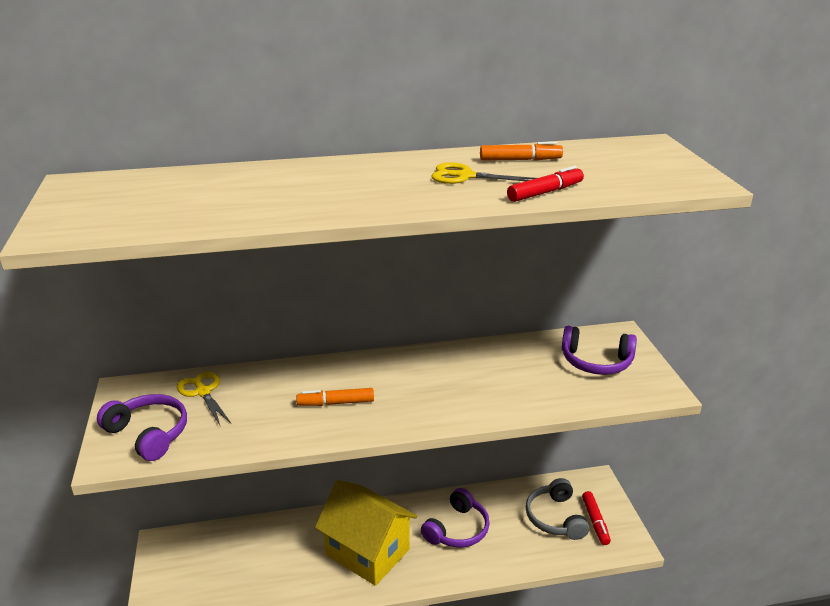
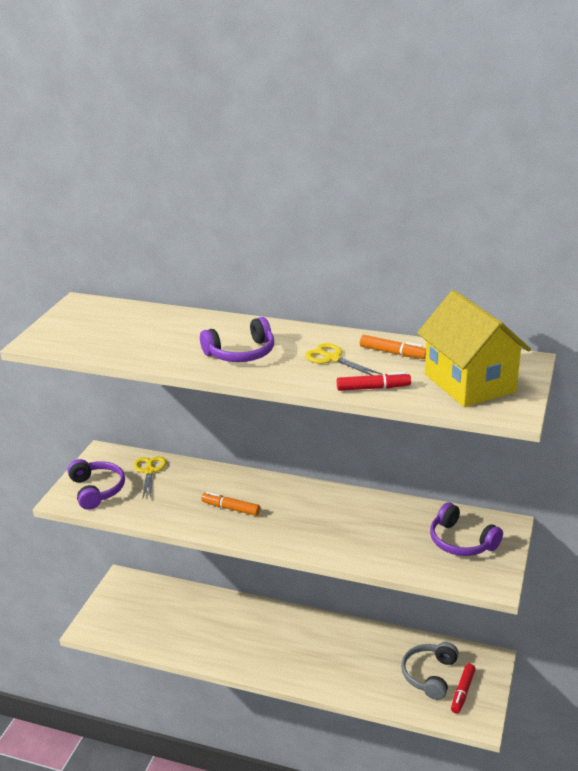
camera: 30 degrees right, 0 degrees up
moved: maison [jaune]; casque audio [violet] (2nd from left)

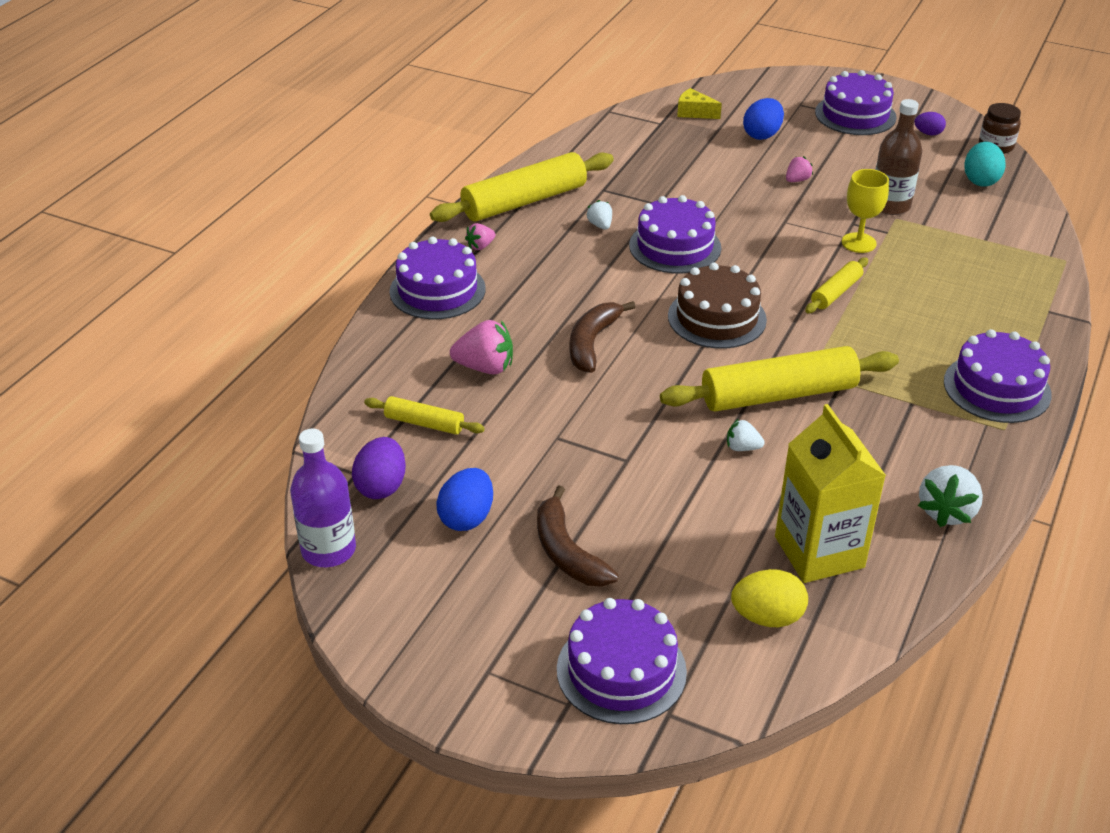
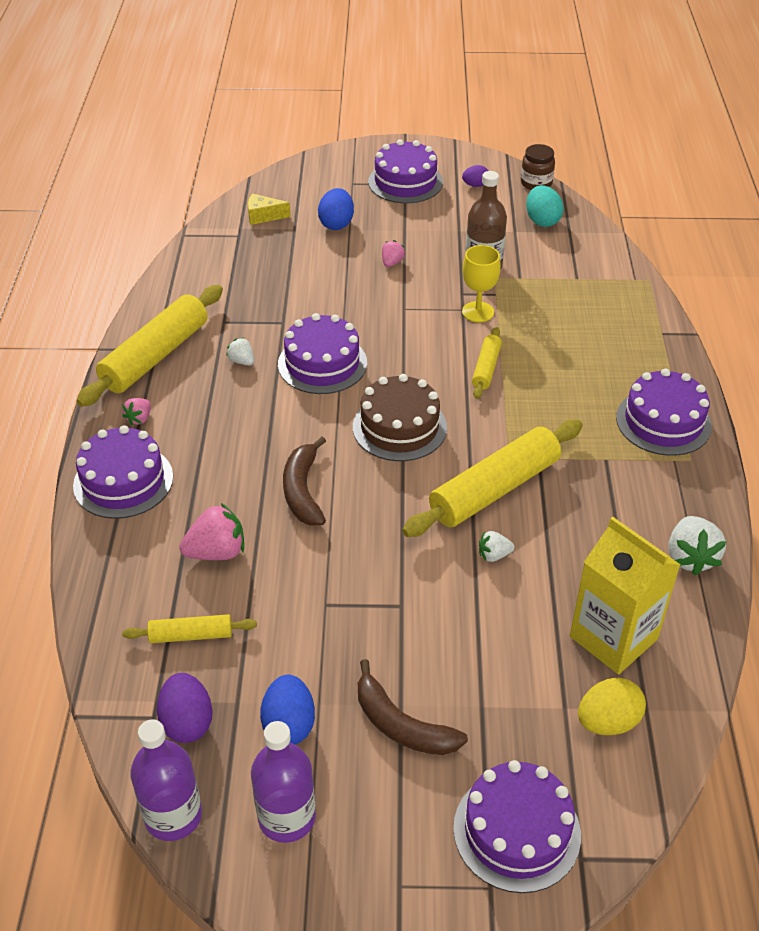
camera: 25 degrees left, 5 degrees up
added: bouteille [violet] (2nd from left)

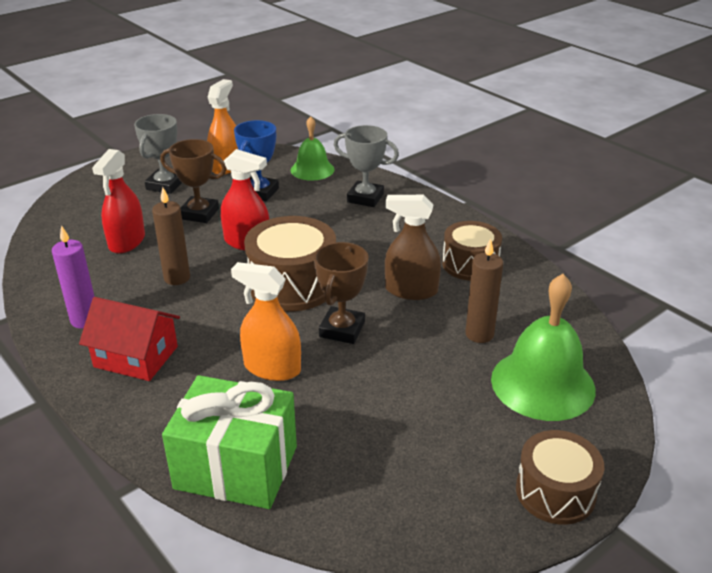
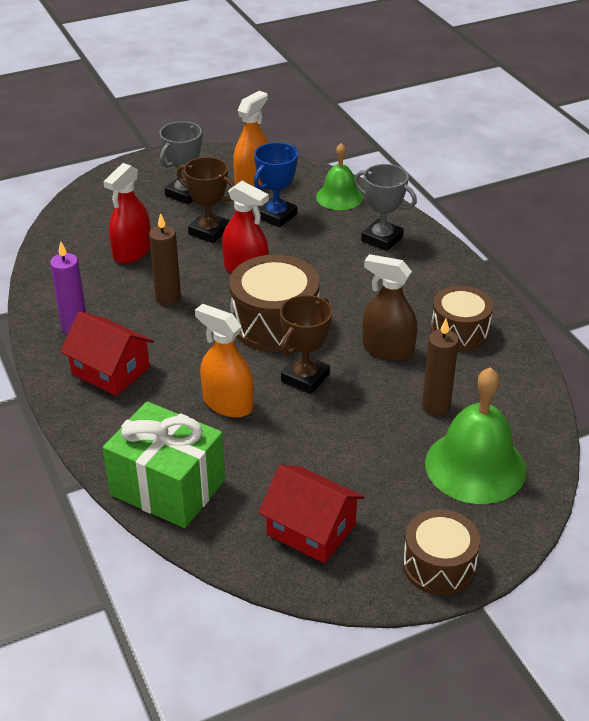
camera: 15 degrees right, 5 degrees up
added: maison [rouge] (2nd from left)

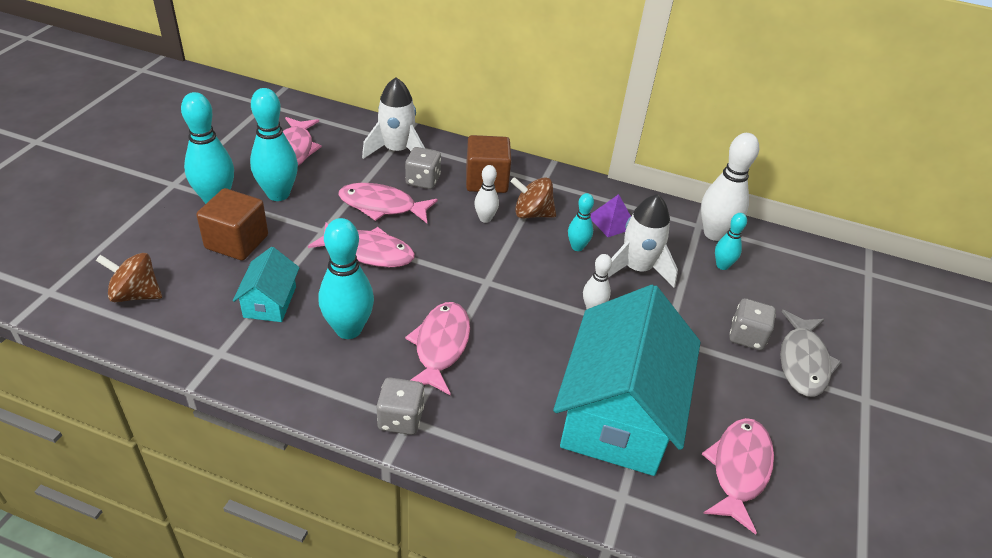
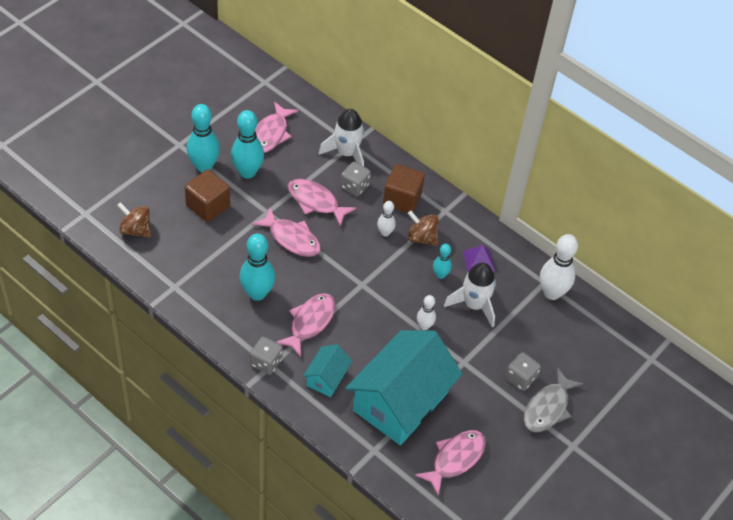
camera: 20 degrees right, 10 degrees up
removed: quille [turquoise] (5th from left)
moved: maison [turquoise] (1st from left)

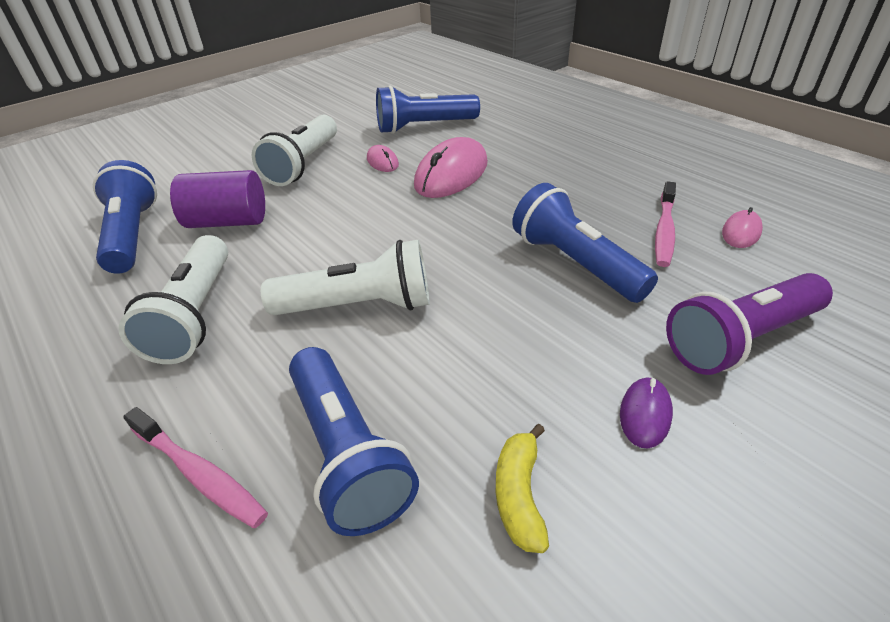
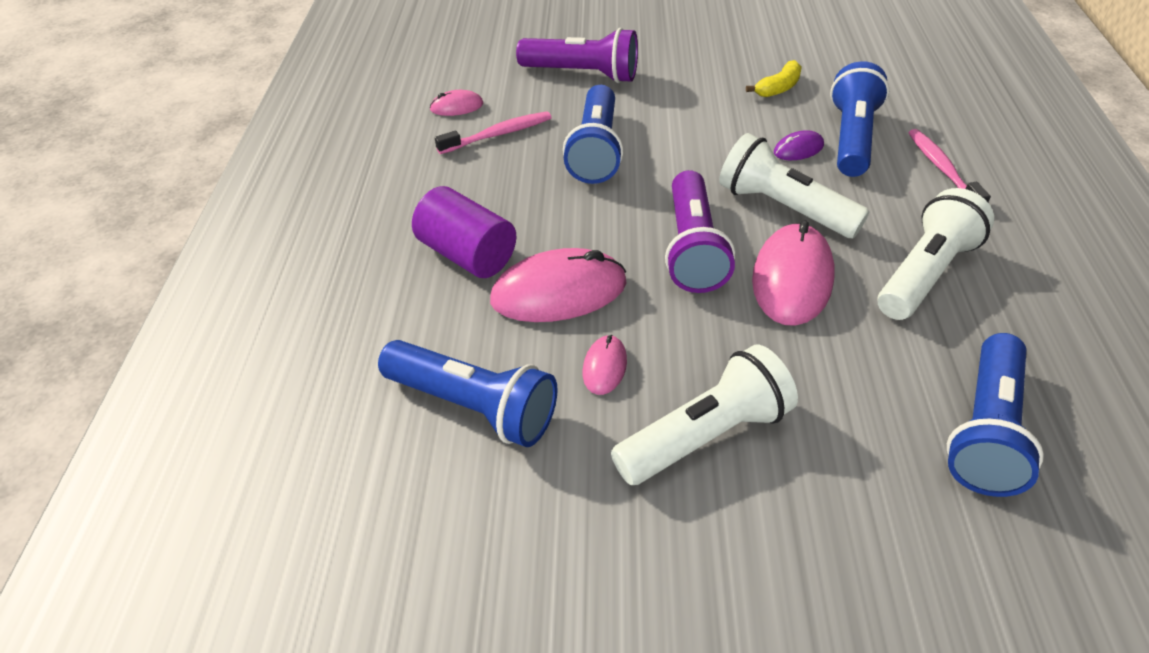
camera: 140 degrees left, 5 degrees up
added: lampe de poche [violet] (2nd from left); souris [rose] (4th from left)
moved: cylindre [violet]; souris [violet]

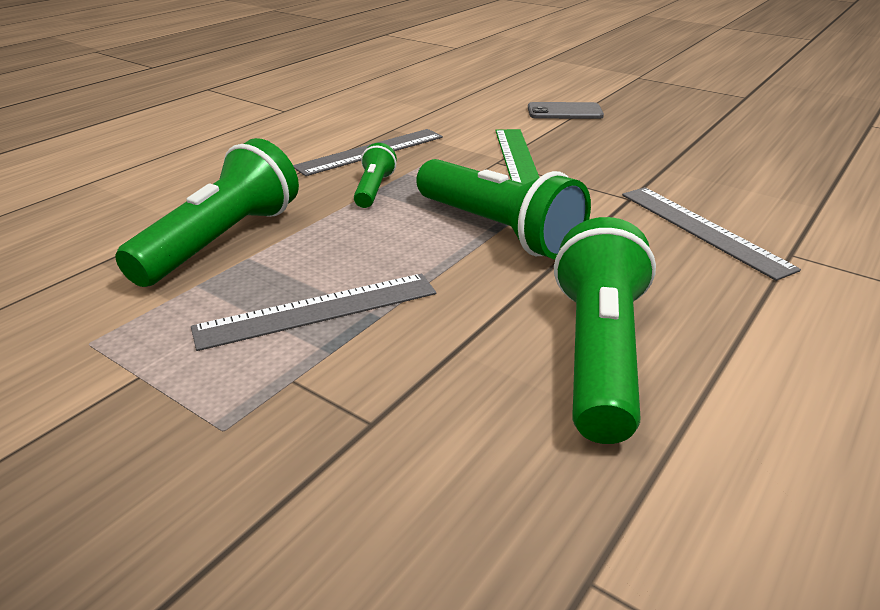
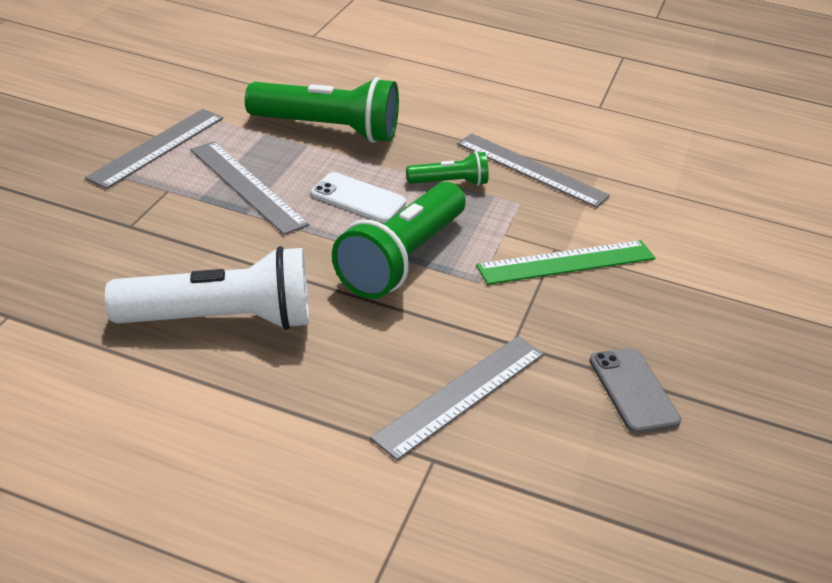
camera: 70 degrees right, 5 degrees up
added: règle [gris] (1st from left); téléphone [blanc]
moved: téléphone [gris]
recoloured: lampe de poche [vert] (4th from left) to lampe de poche [blanc]

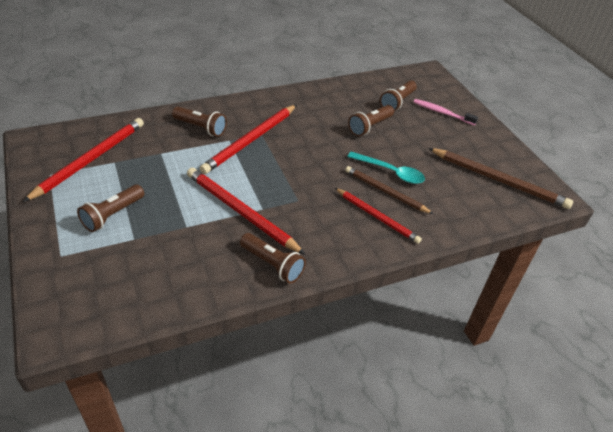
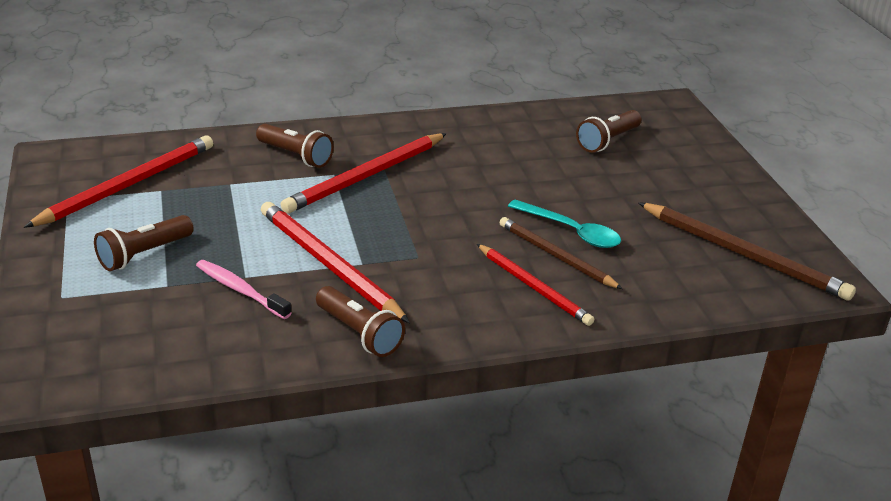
camera: 10 degrees right, 10 degrees down
removed: lampe de poche [marron] (4th from left)
moved: brosse à dents [rose]

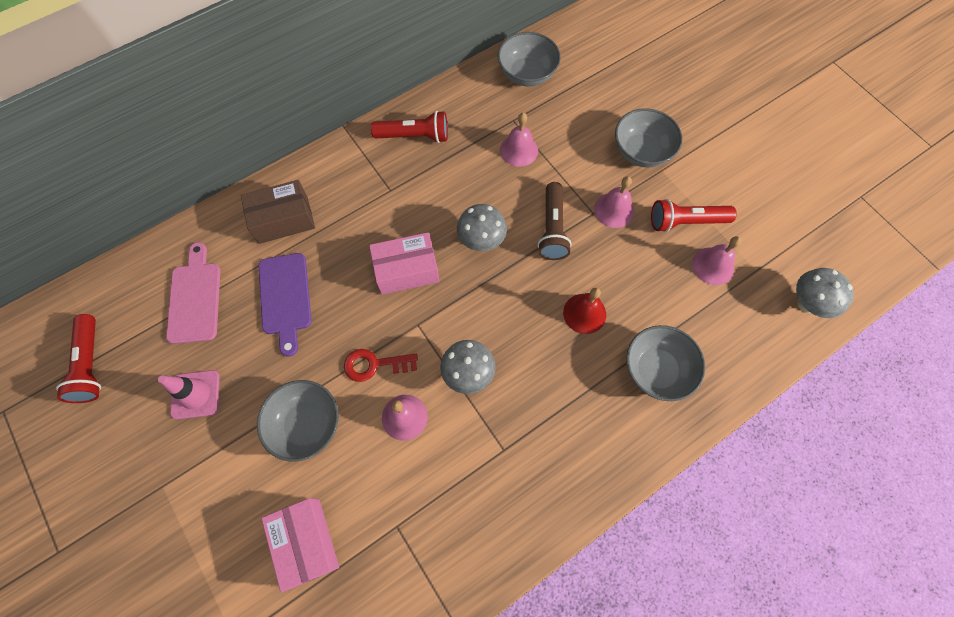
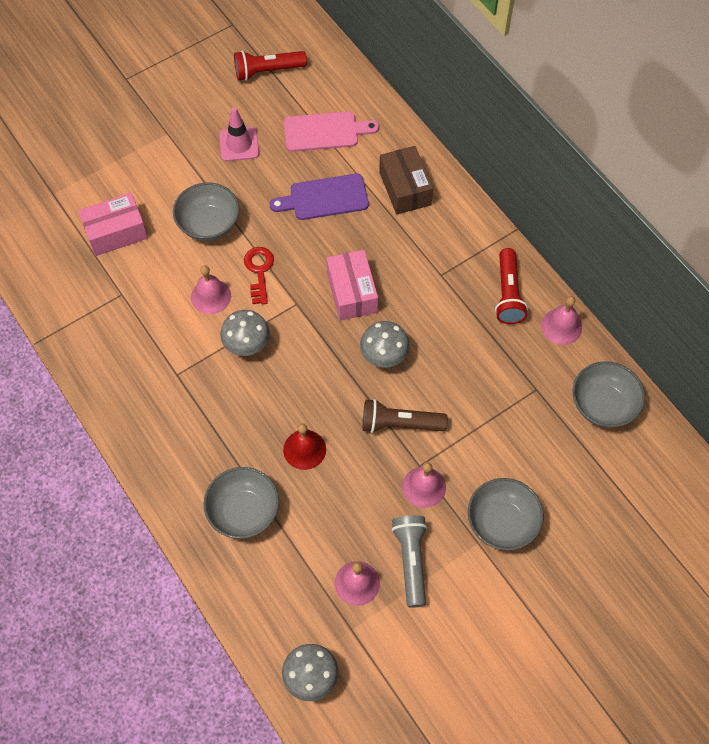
camera: 90 degrees right, 5 degrees down
moved: cloche [rose] (2nd from left in the first image) to cloche [rose] (4th from left)
recoloured: lampe de poche [rouge] (3rd from left) to lampe de poche [gris]

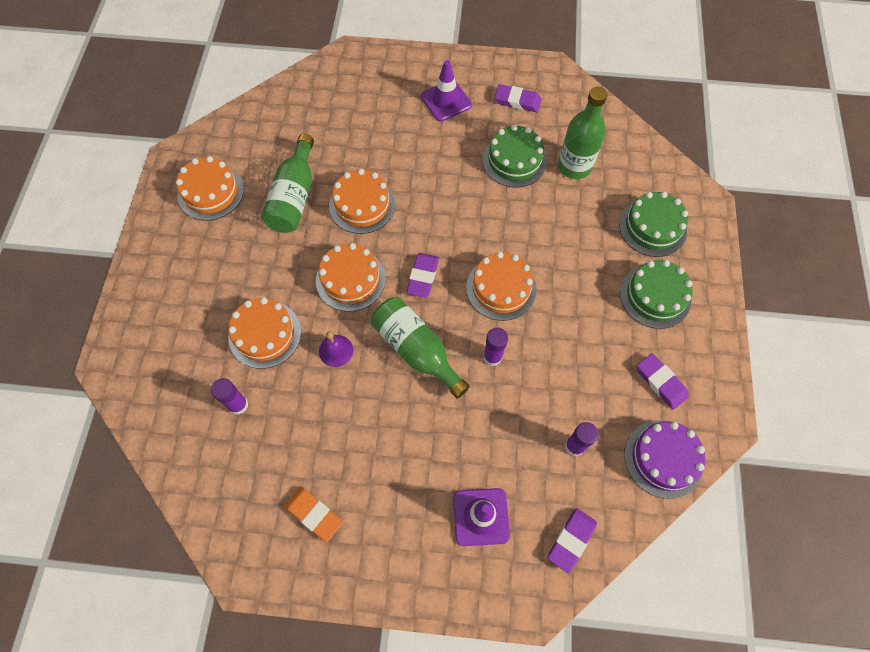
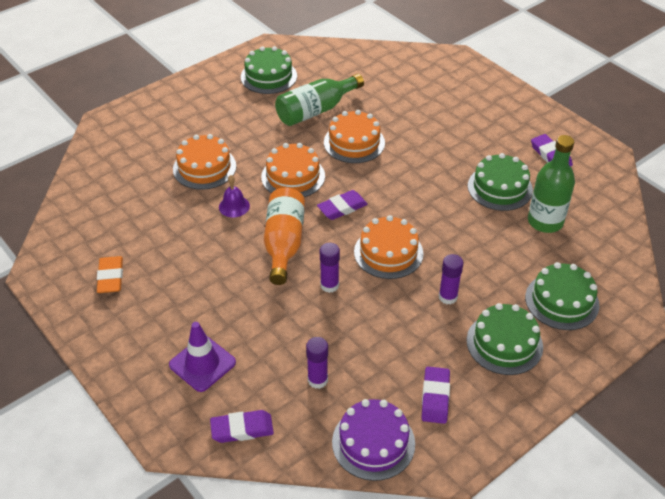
camera: 45 degrees right, 20 degrees down
removed: cône de chantier [violet] (1st from left)
moved: bâton de colle [violet] (1st from left in the first image) to bâton de colle [violet] (3rd from left)
recoloured: gâteau [orange] (1st from left) to gâteau [vert] (1st from left); bouteille [vert] (2nd from left) to bouteille [orange]

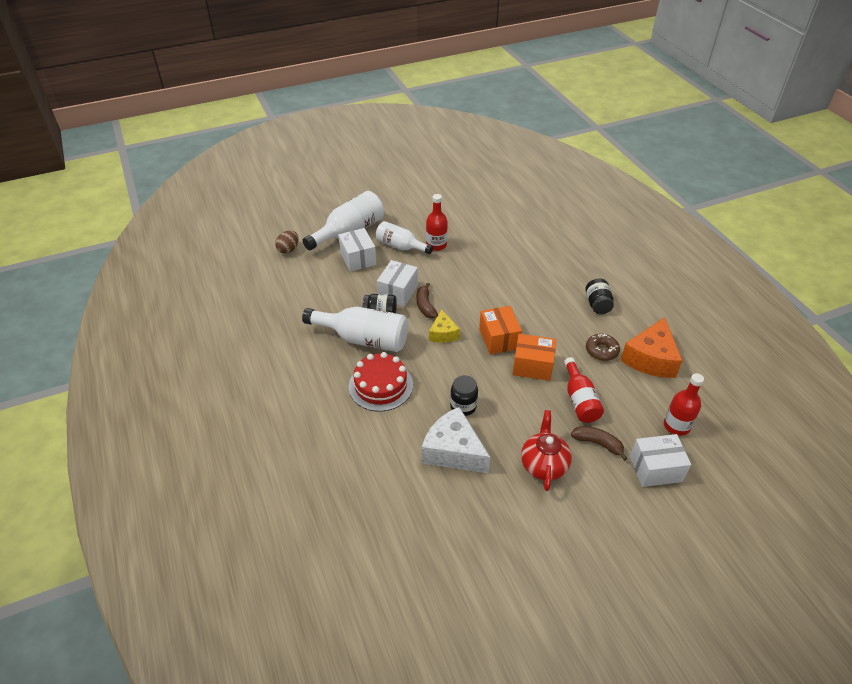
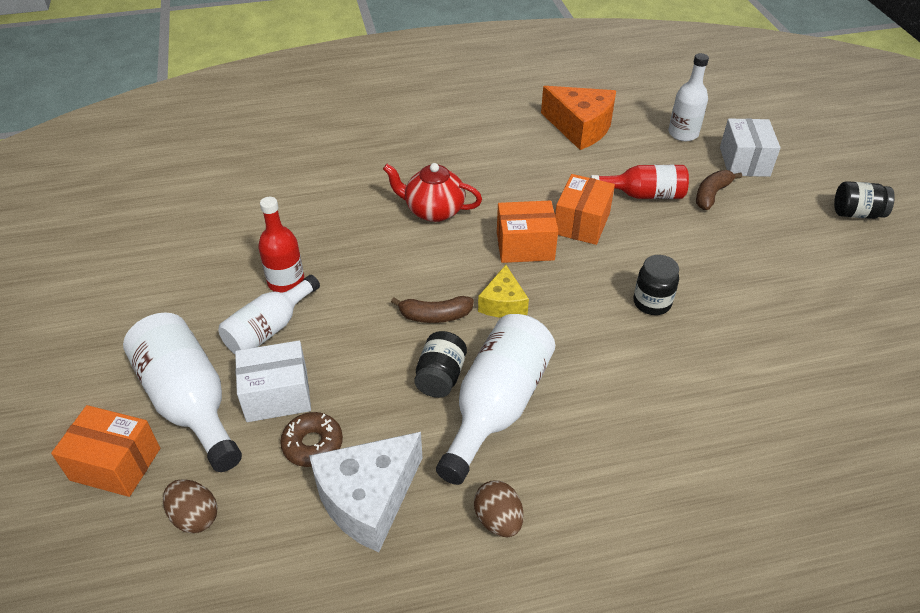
camera: 80 degrees left, 0 degrees up
removed: boîte [blanc] (2nd from left); gâteau [rouge]
added: boîte [orange] (1st from left); œuf [marron] (2nd from left)
moved: bocal [noir] (3rd from left); beignet [marron]; fromage [blanc]; théière [rouge]
recoloured: bouteille [rouge] (3rd from left) to bouteille [blanc] (4th from left)
turned: fromage [jaune] 90 degrees clockwise

